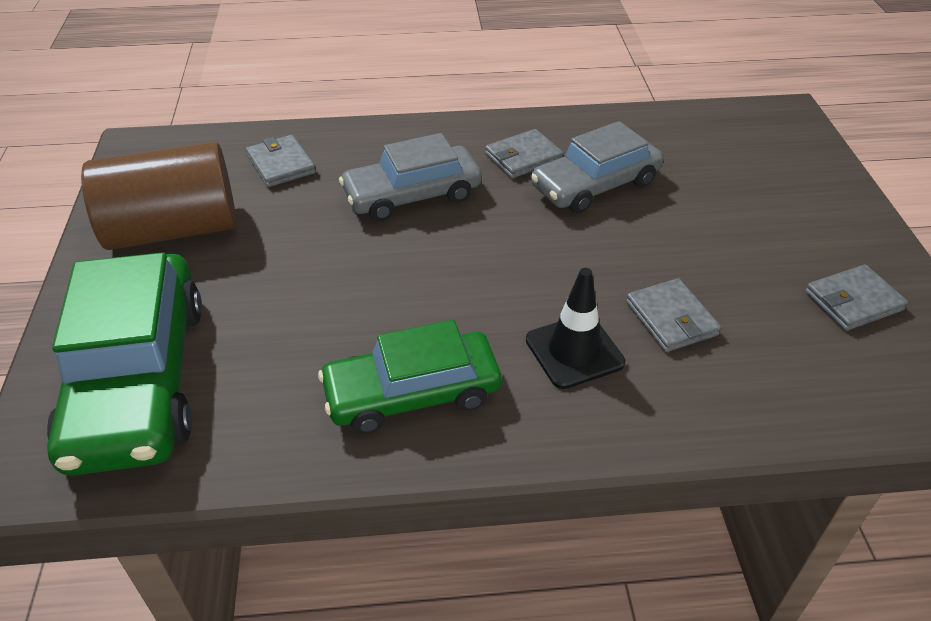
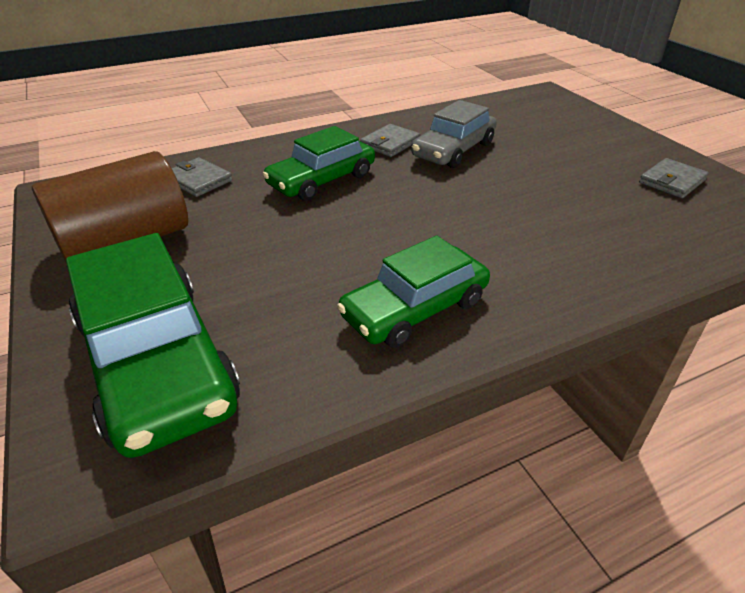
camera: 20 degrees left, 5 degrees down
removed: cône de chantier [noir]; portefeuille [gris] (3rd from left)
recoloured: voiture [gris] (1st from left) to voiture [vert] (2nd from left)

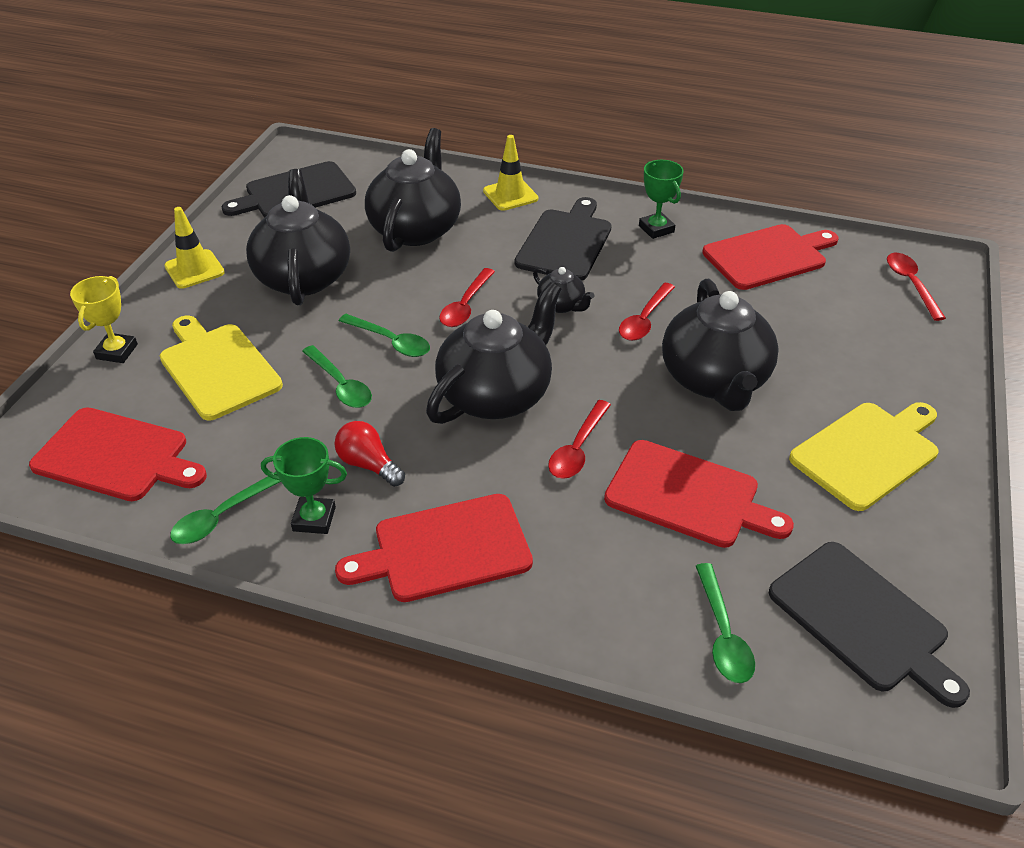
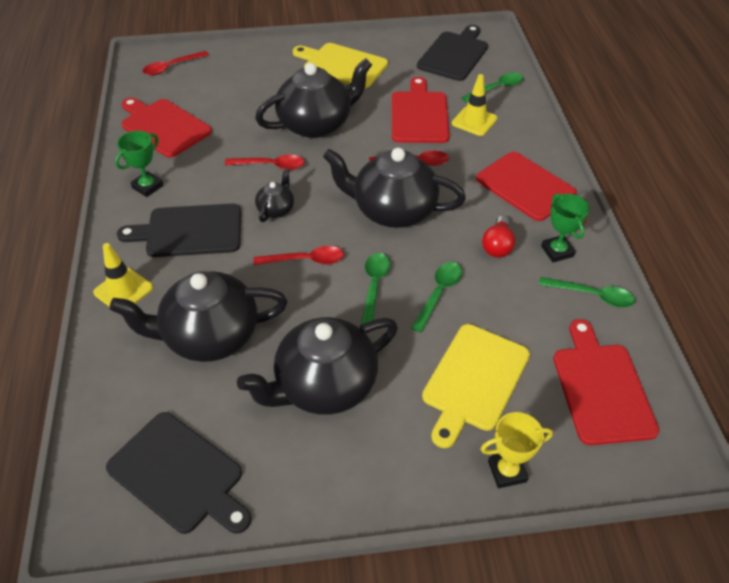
camera: 115 degrees left, 5 degrees up
moved: cône de chantier [jaune] (1st from left in the first image) to cône de chantier [jaune] (2nd from left)

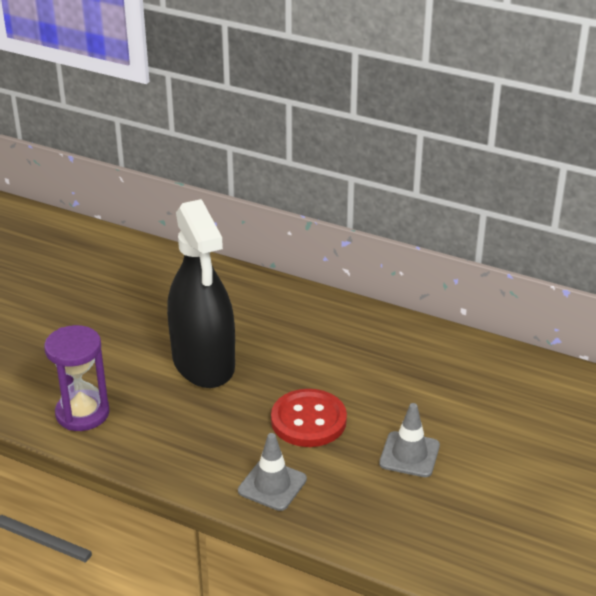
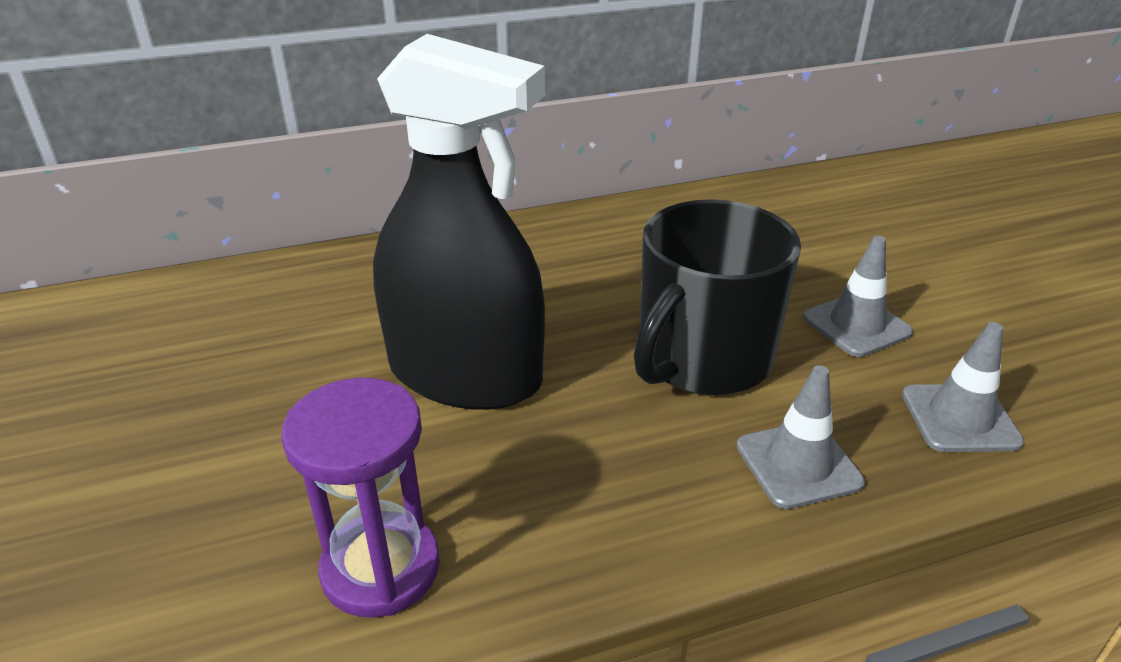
camera: 45 degrees left, 0 degrees up
added: cône de chantier [gris] (3rd from left)
replaced: bouton [rouge] to tasse [noir]

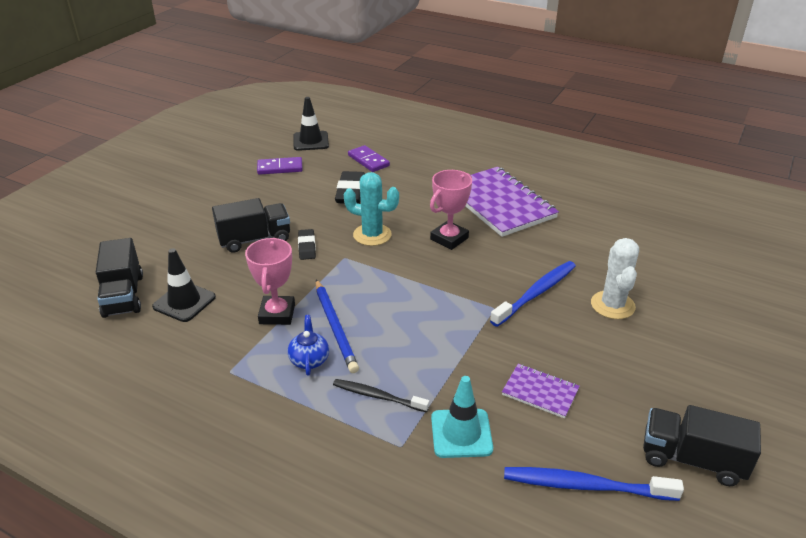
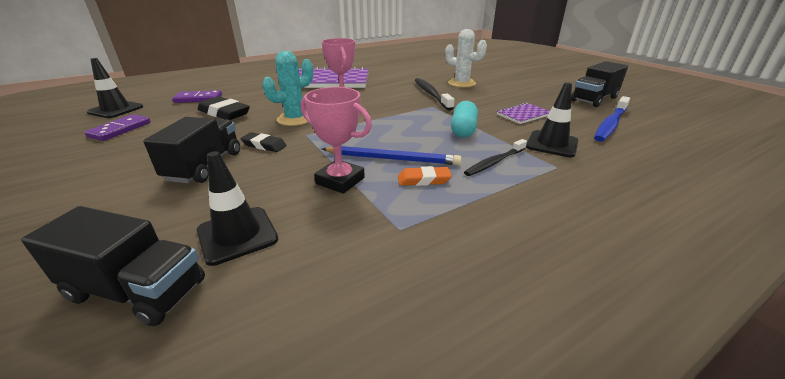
camera: 60 degrees left, 5 degrees down
added: gélule [turquoise]
replaced: théière [bleu] to gomme [orange]
recoloured: brosse à dents [bleu] (1st from left) to brosse à dents [noir] (1st from left); cône de chantier [turquoise] to cône de chantier [noir] (3rd from left)

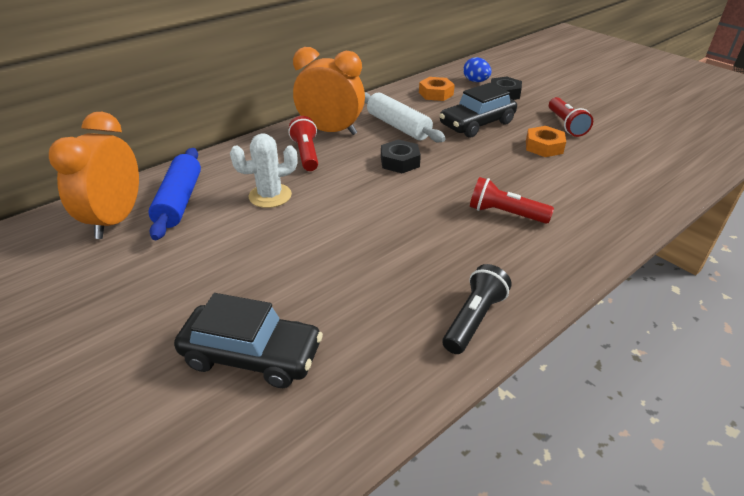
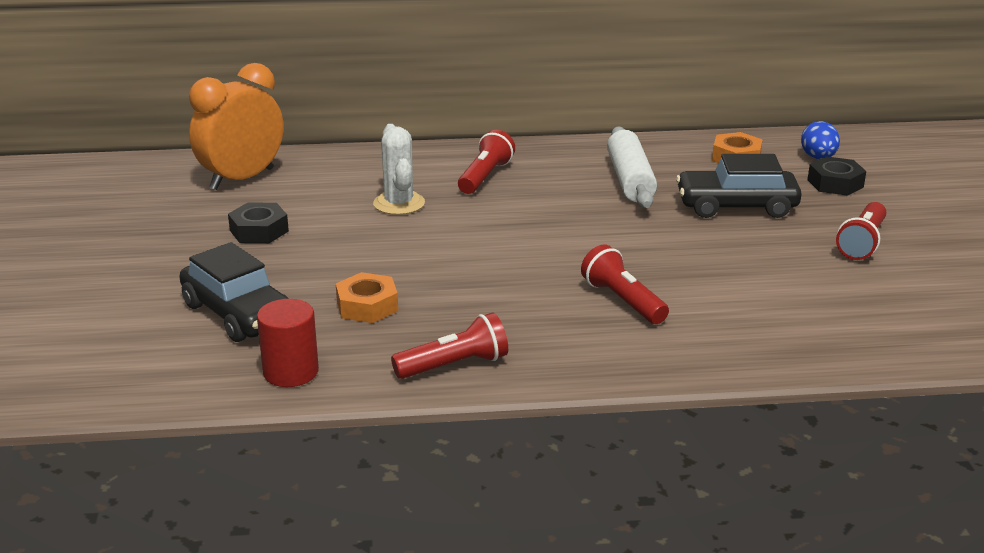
camera: 35 degrees right, 10 degrees down
removed: réveil [orange] (2nd from left); rouleau à pâtisserie [bleu]
added: cylindre [rouge]
moved: écrou [orange] (2nd from left in the first image) to écrou [orange] (1st from left); écrou [noir] (1st from left)
recoloured: lampe de poche [noir] to lampe de poche [rouge] (1st from left)
turned: cactus [blanc] 60 degrees clockwise

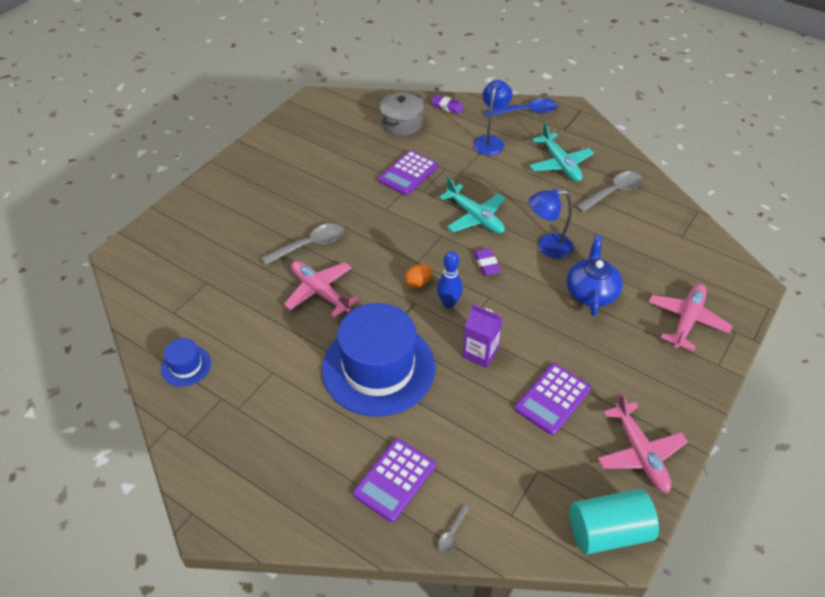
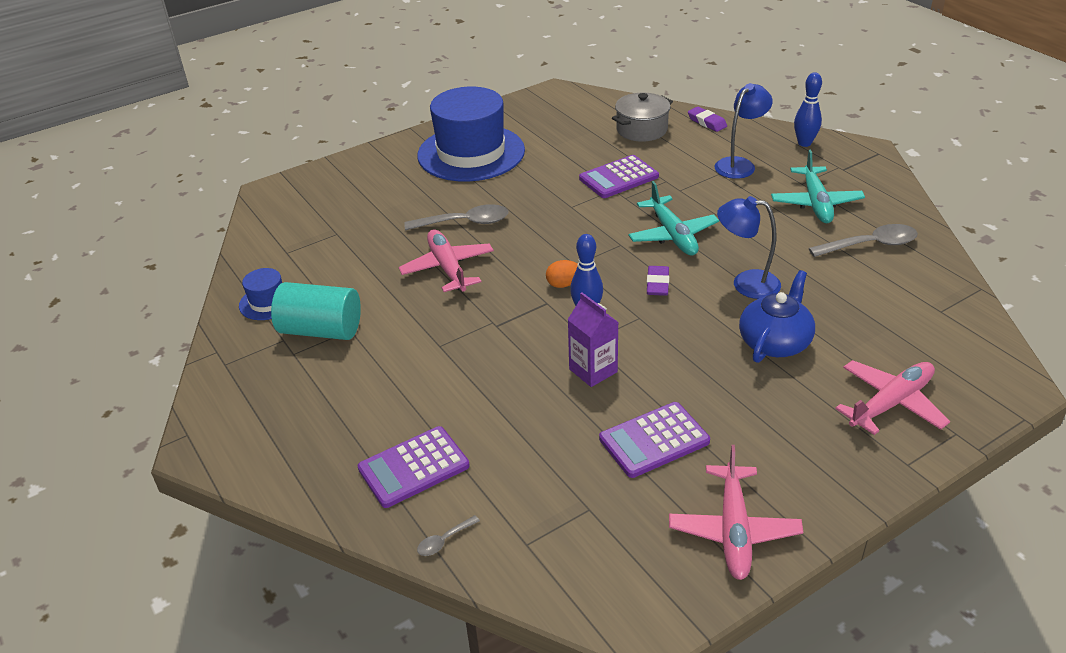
camera: 25 degrees right, 10 degrees down
moved: chapeau [bleu] (2nd from left); cylindre [turquoise]
replaced: cuillère [bleu] to quille [bleu] (2nd from left)

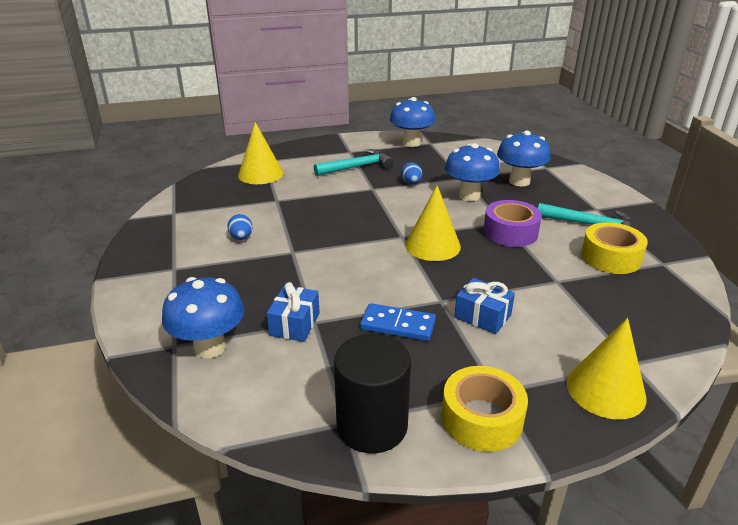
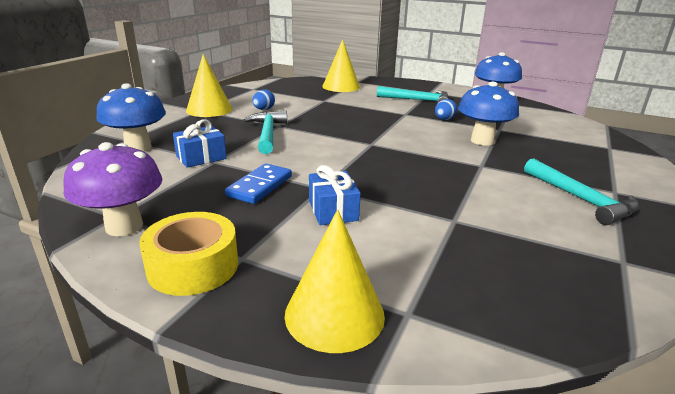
camera: 40 degrees right, 5 degrees down
removed: champignon [bleu] (4th from left); ruban adhésif [violet]; ruban adhésif [jaune] (2nd from left)
added: marteau [turquoise] (1st from left)
moved: cône [jaune] (2nd from left in the first image) to cône [jaune] (1st from left)
replaced: cylindre [noir] to champignon [violet]
turned: domino [bleu] 60 degrees clockwise

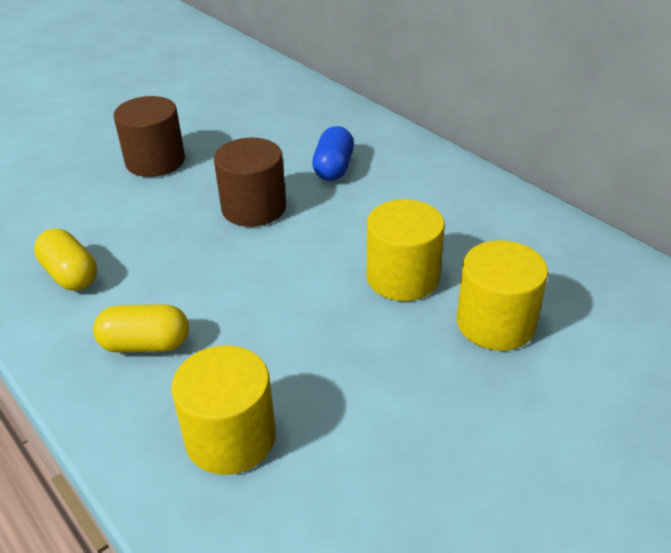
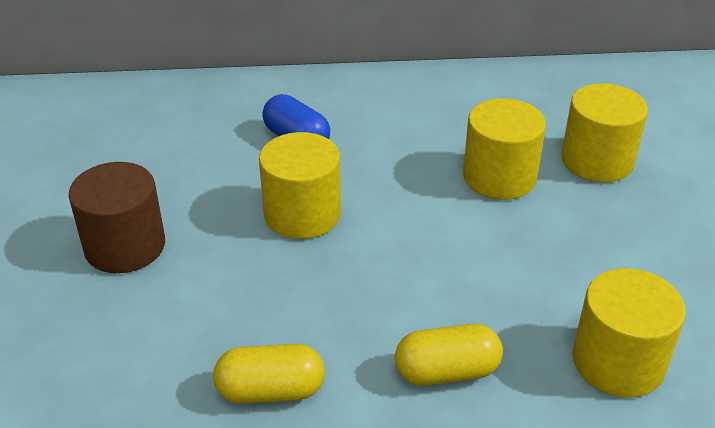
camera: 55 degrees left, 0 degrees up
recoloured: cylindre [marron] (2nd from left) to cylindre [jaune] (1st from left)
turned: gélule [jaune] (2nd from left) 45 degrees clockwise

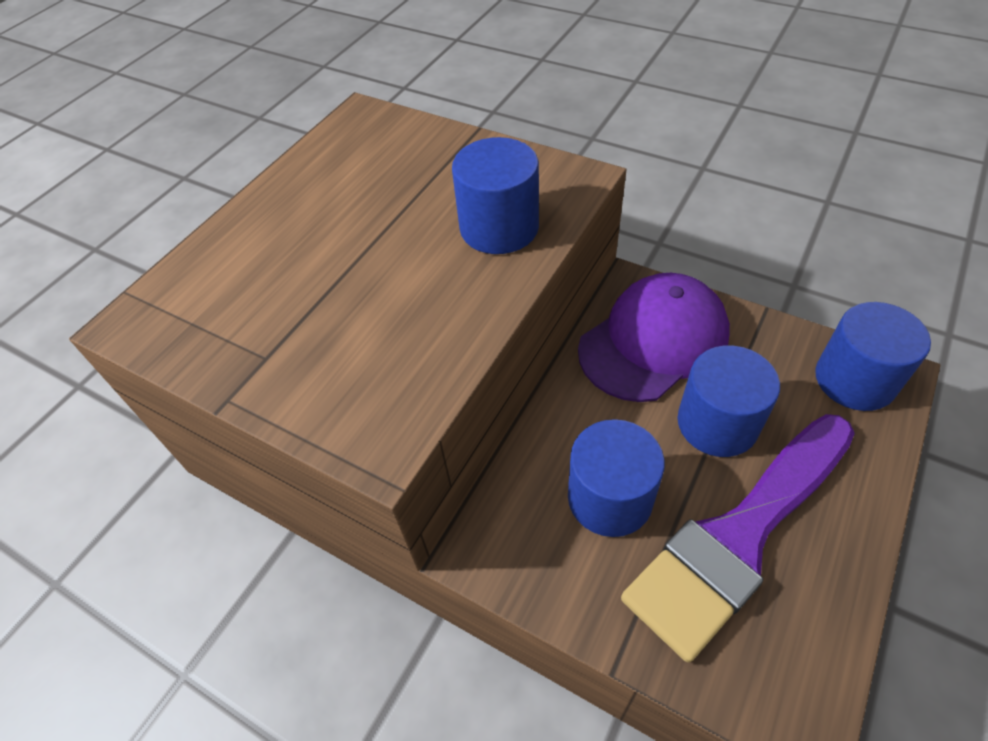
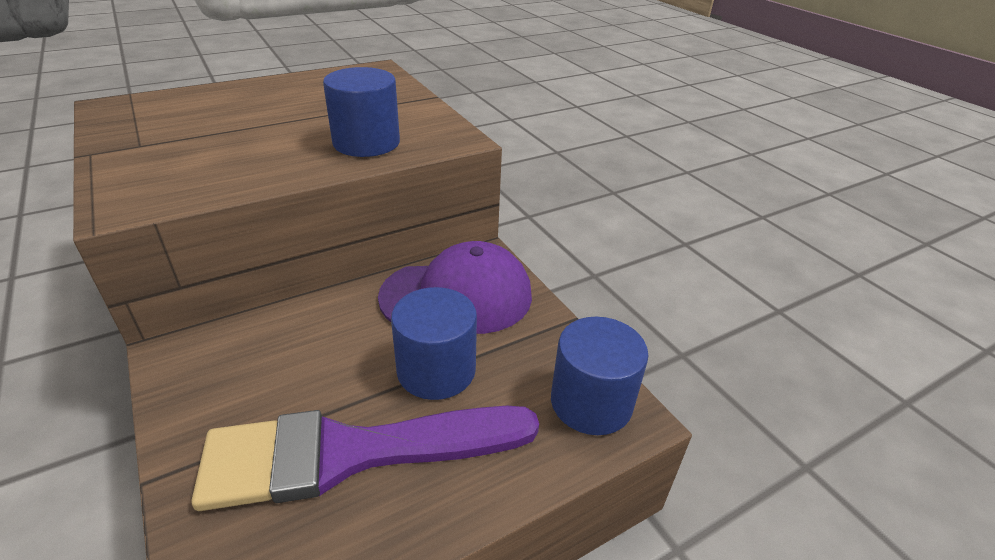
camera: 25 degrees right, 15 degrees down
removed: cylindre [bleu] (2nd from left)

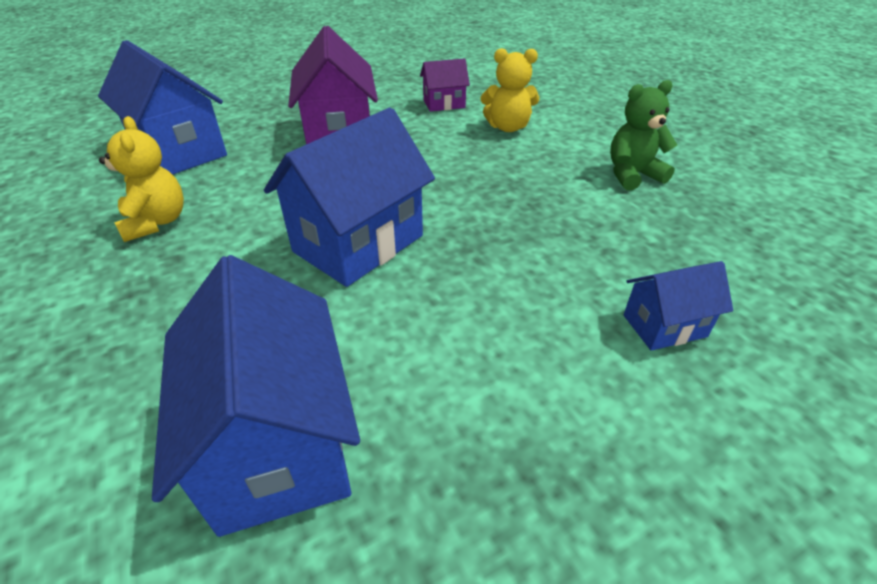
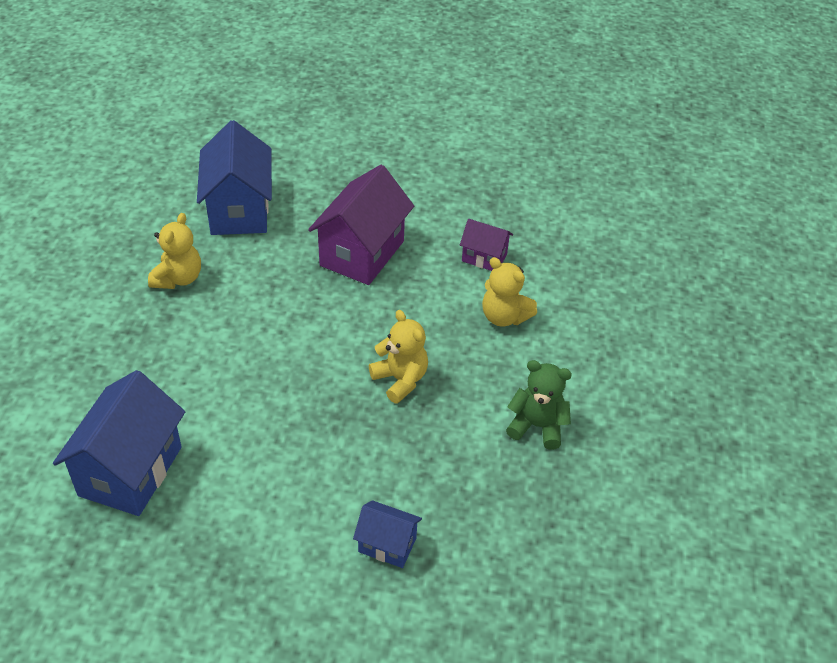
camera: 35 degrees right, 5 degrees up
removed: maison [bleu] (3rd from left)
added: ours en peluche [jaune] (2nd from left)

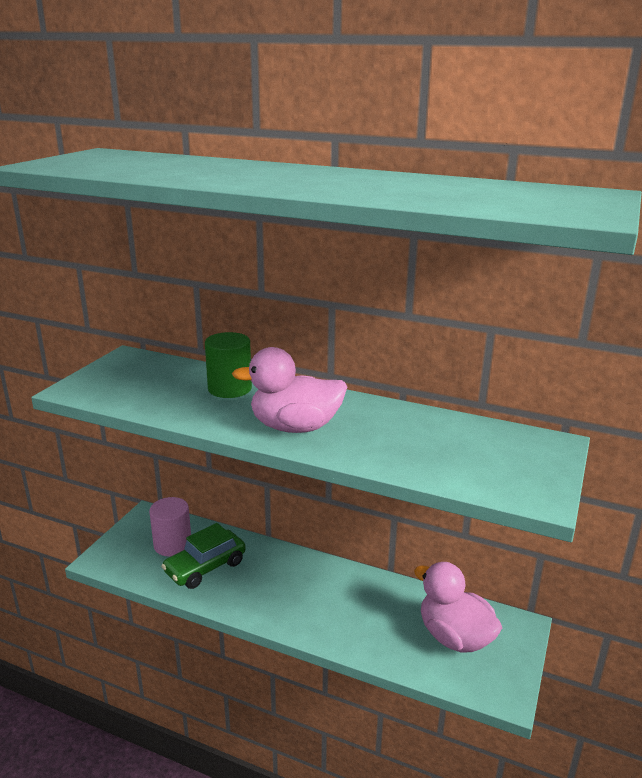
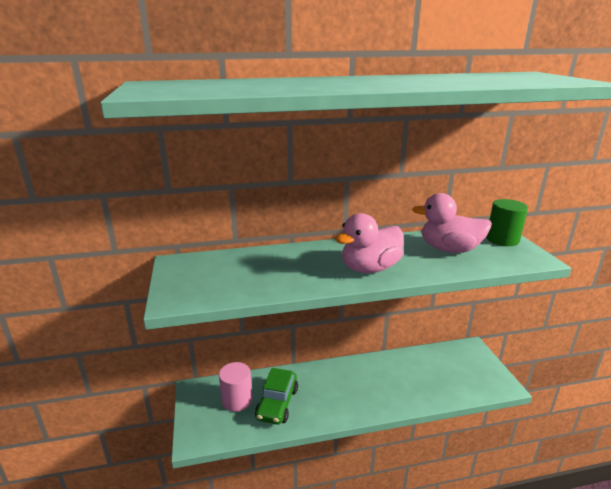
camera: 35 degrees left, 0 degrees up
moved: cylindre [vert]; canard [rose] (2nd from left)

